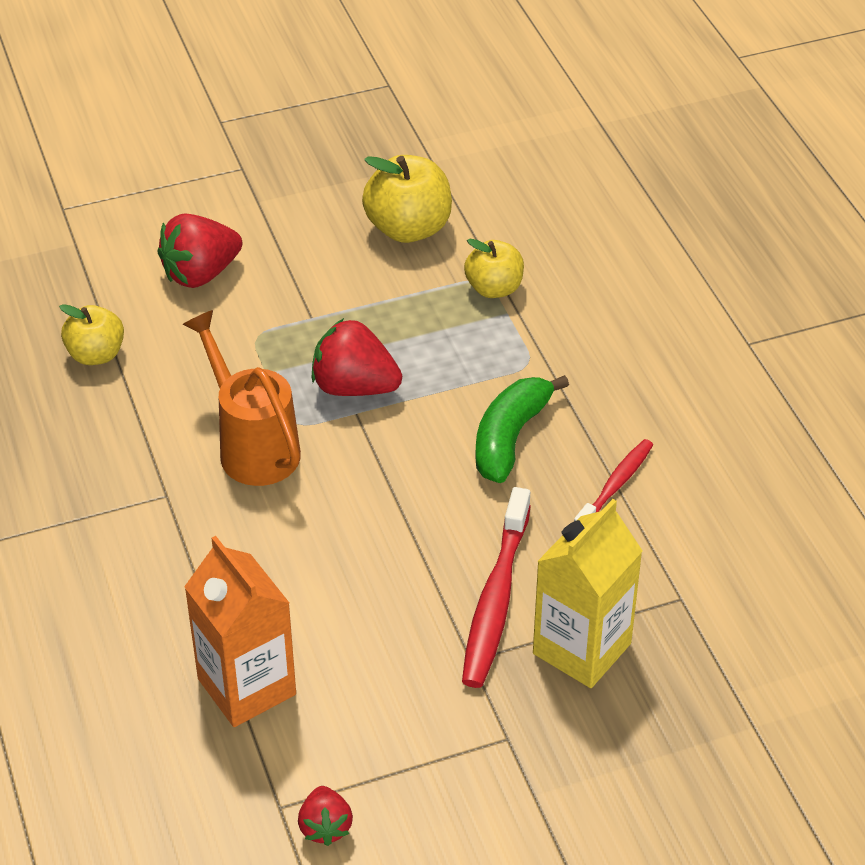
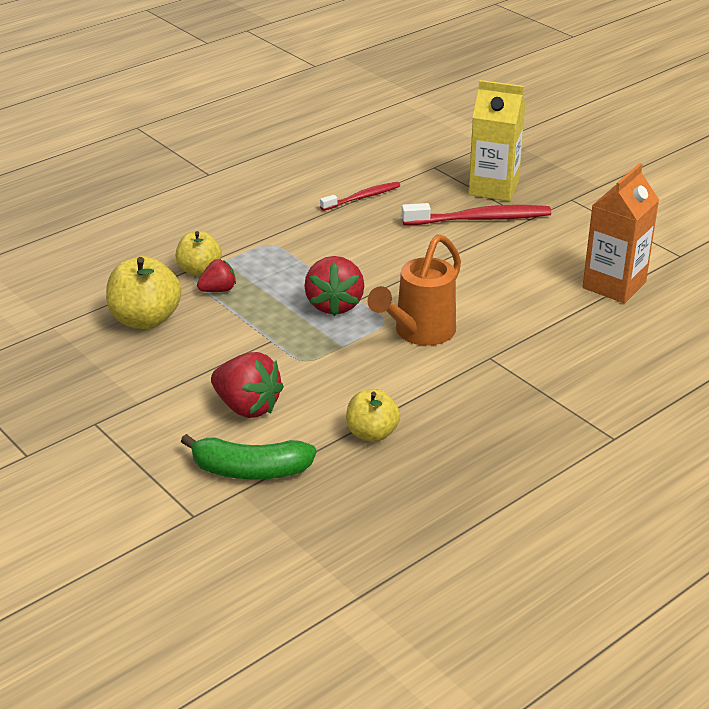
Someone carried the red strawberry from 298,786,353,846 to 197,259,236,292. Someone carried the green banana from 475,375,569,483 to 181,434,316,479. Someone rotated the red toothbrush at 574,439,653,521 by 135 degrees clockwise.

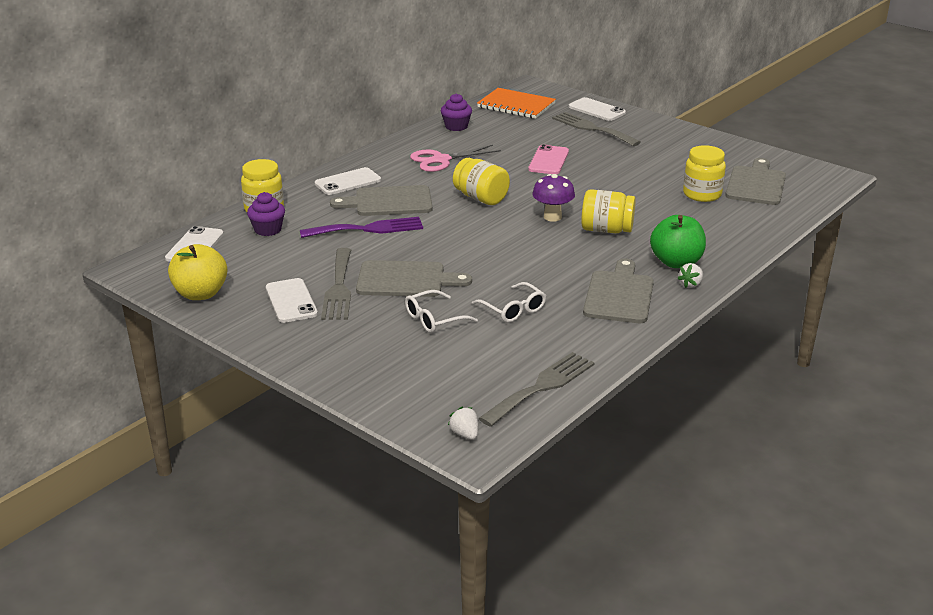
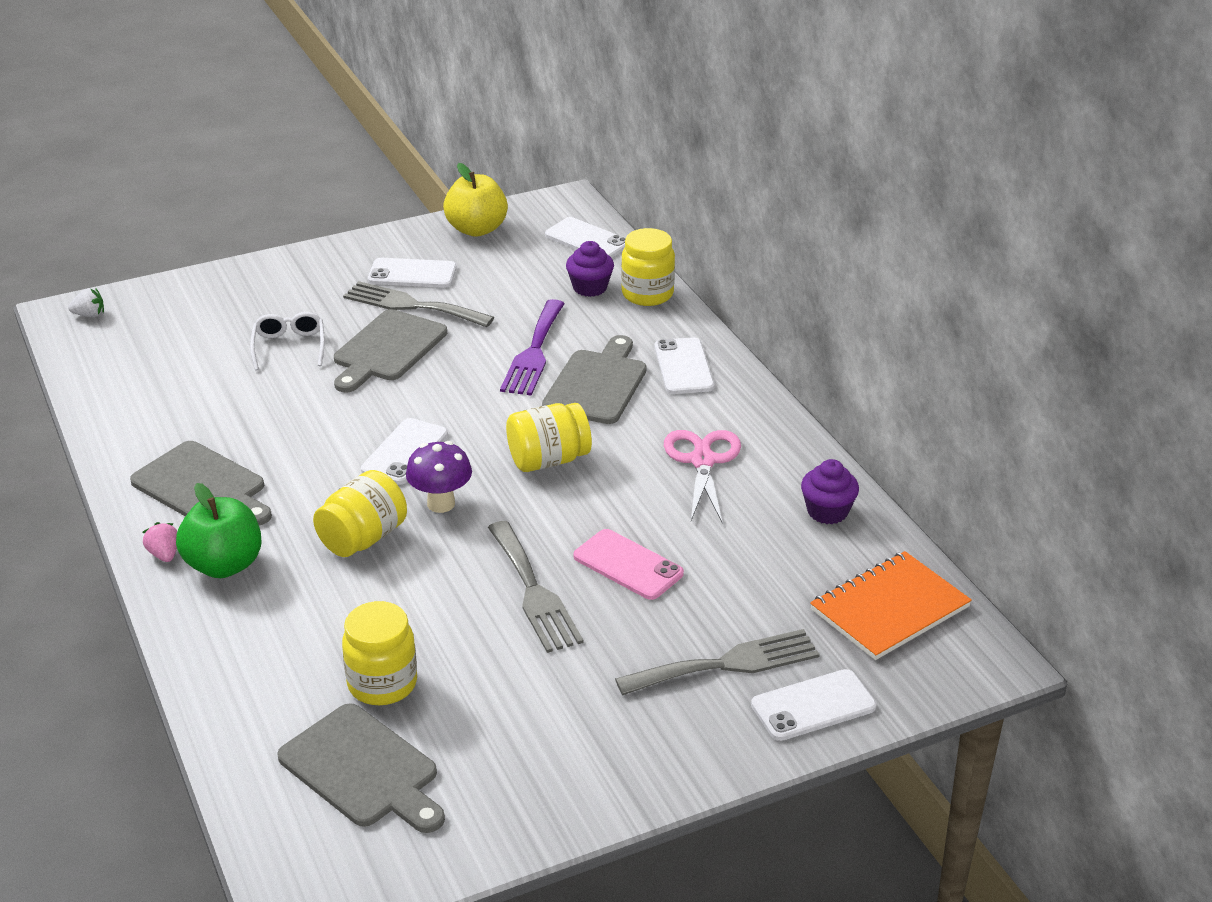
Someone took away the white glasses at 472,282,546,323. Someone put down the white phone at 361,418,448,485. Someone carried the grey fork from 478,352,594,427 to 488,521,584,653. Someone repainted the white strawberry at 677,263,703,288, which became the pink strawberry at 142,522,177,562.

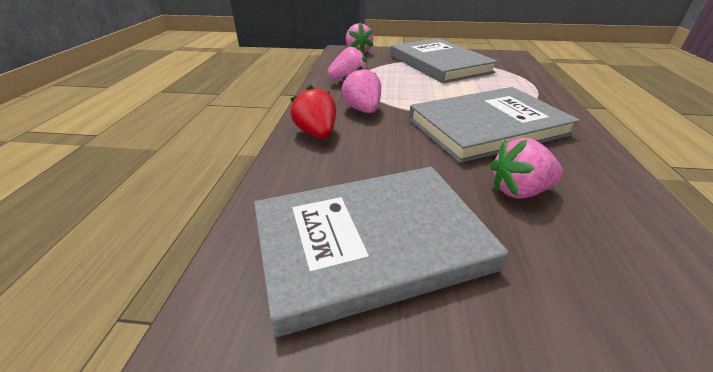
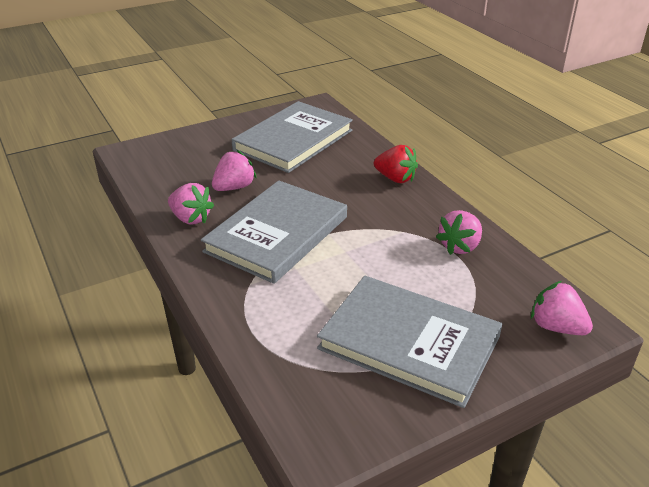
Someone carried the pink strawberry from 341,66,381,113 to 168,183,214,224.

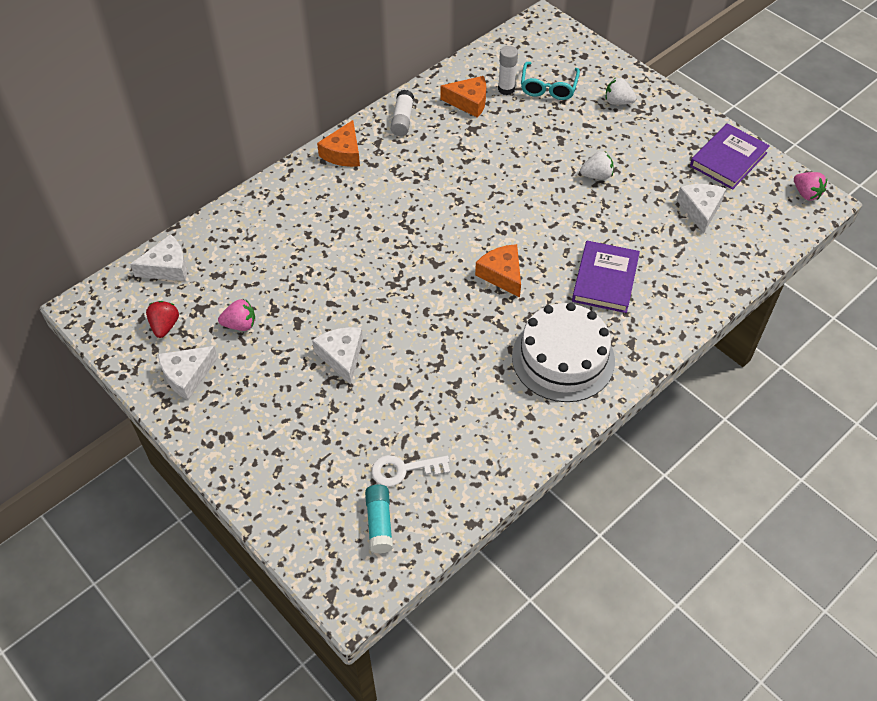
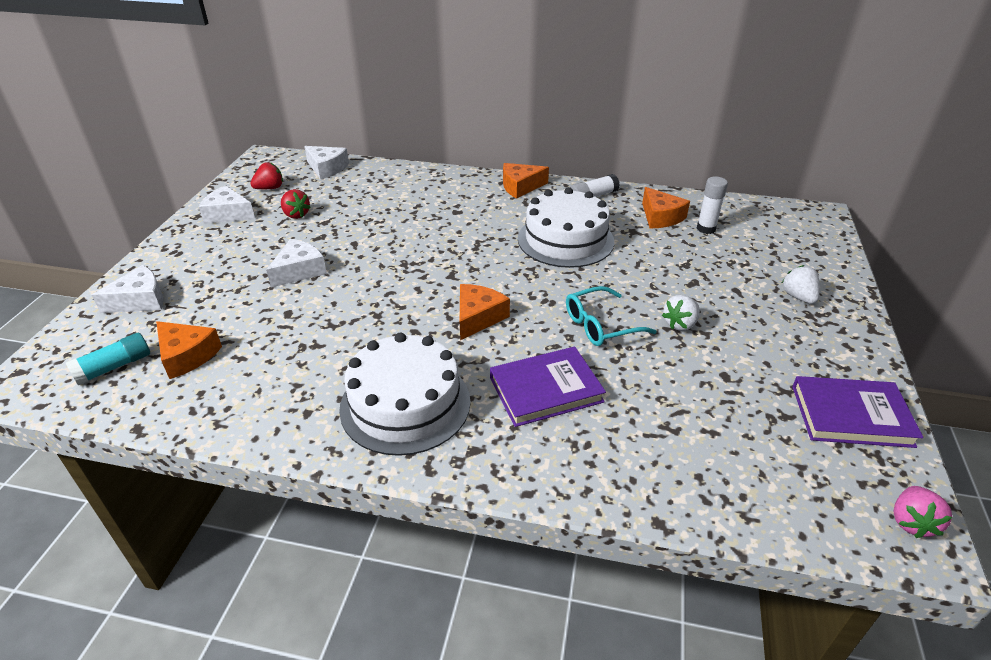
Someone put down the white cake at 518,187,614,268. Someone carried the turquoise glasses from 521,62,580,100 to 566,286,657,346. Someone carried the white cheese from 677,184,726,234 to 92,265,164,313. Someone swapped the white key at 371,455,450,487 for the orange cheese at 156,321,222,379. Someone repainted the pink strawberry at 218,299,255,331, which became the red strawberry at 281,189,311,219. Someone rotated the white strawberry at 580,151,614,180 by 90 degrees clockwise.

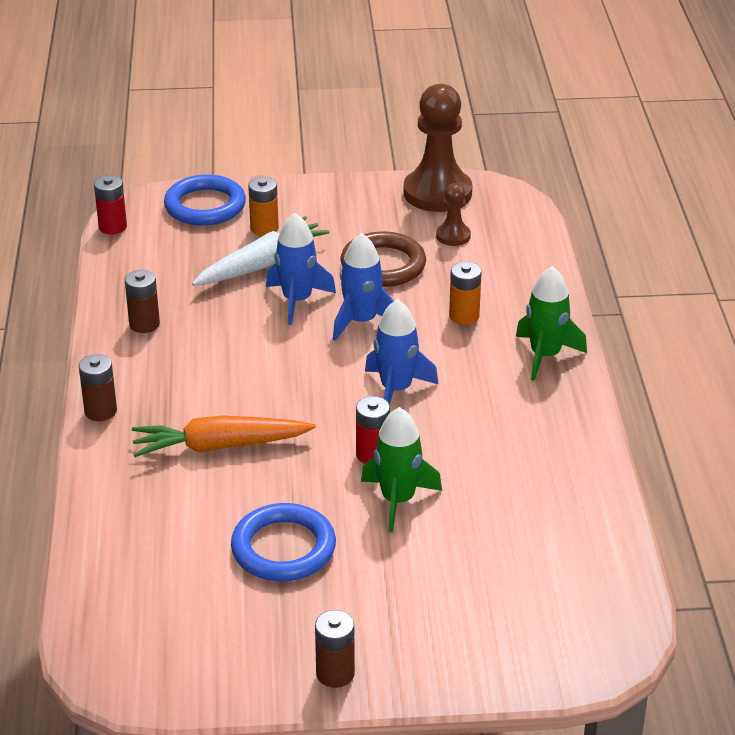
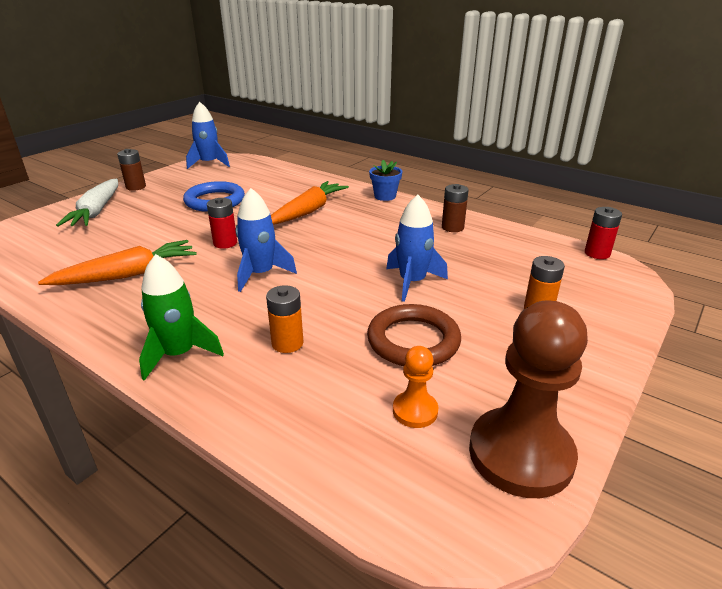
Someone took away the blue ring at 164,175,246,226. Someone took away the green rocket at 361,407,442,533. Someone put down the orange carrot at 38,240,197,285. Someone carried the white carrot from 192,216,329,286 to 56,179,118,227. Someone carried the blue rocket from 333,233,394,341 to 186,102,230,169. Someone swapped the brown battery at 79,354,117,421 for the blue flower pot at 369,160,402,201. Someone repainted the brown pawn at 436,183,471,246, which became the orange pawn at 393,346,438,428.

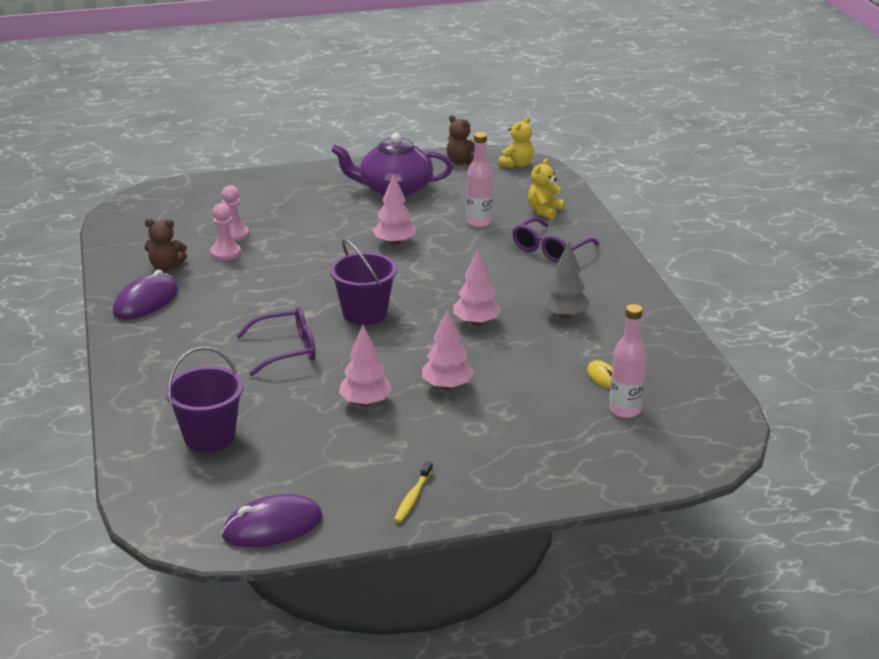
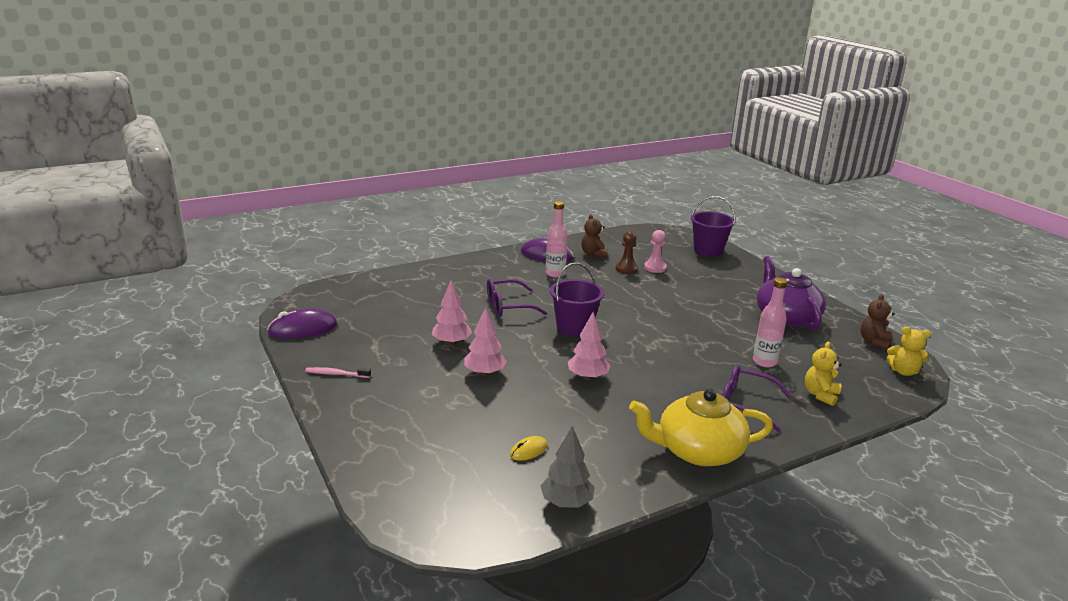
Someone took away the pink tree at 373,174,416,246. Someone put down the yellow teapot at 629,389,773,466. Someone carried the purple bucket from 165,347,244,452 to 691,196,736,257. Someone carried the grey tree from 541,242,589,318 to 541,426,595,508. Someone carried the pink bottle from 609,304,647,418 to 546,201,568,277. Someone repainted the pink pawn at 210,203,241,261, which became the brown pawn at 616,231,638,274. Someone repainted the yellow toothbrush at 394,461,433,523, which became the pink toothbrush at 305,367,371,378. Someone rotated the purple mouse at 221,494,322,547 by 75 degrees counterclockwise. Someone rotated the purple glasses at 236,307,316,376 by 105 degrees clockwise. Someone rotated the yellow teddy bear at 528,158,564,220 by 75 degrees counterclockwise.

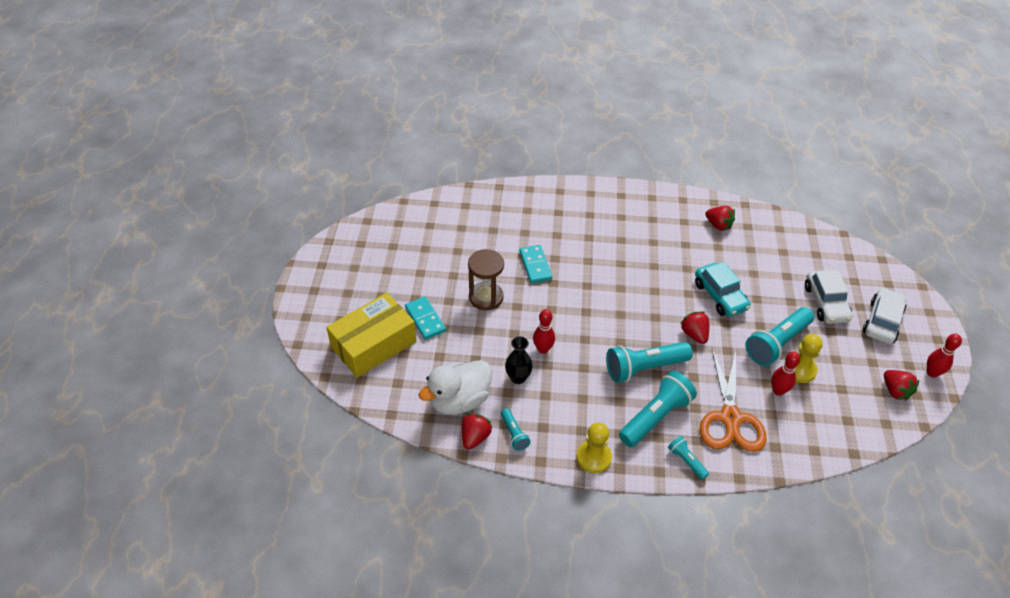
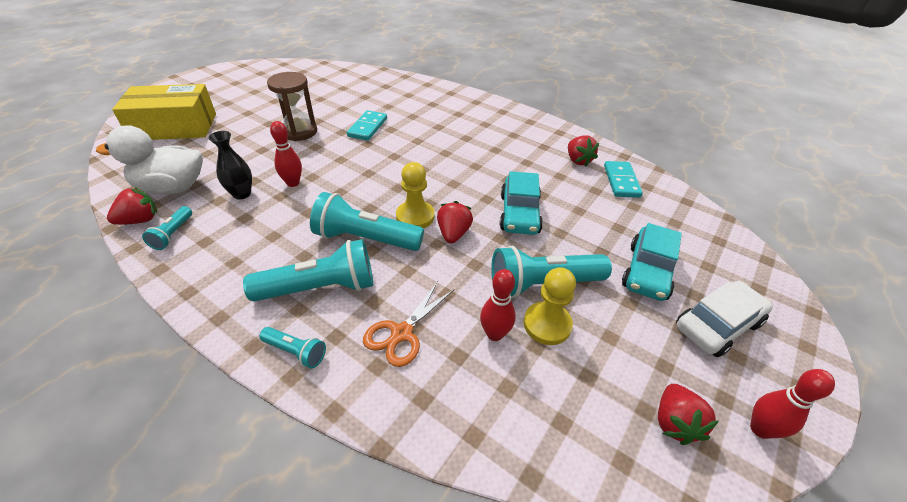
Someone carried the turquoise domino from 405,296,446,340 to 604,161,643,198. Someone carried the yellow pawn from 577,422,612,473 to 396,162,435,228. Someone repainted the white car at 805,270,853,324, which became the turquoise car at 622,223,682,301. Someone rotated the turquoise flashlight at 668,436,709,480 by 120 degrees clockwise. Someone scaled the orange scissors at 700,349,767,452 by 0.61.

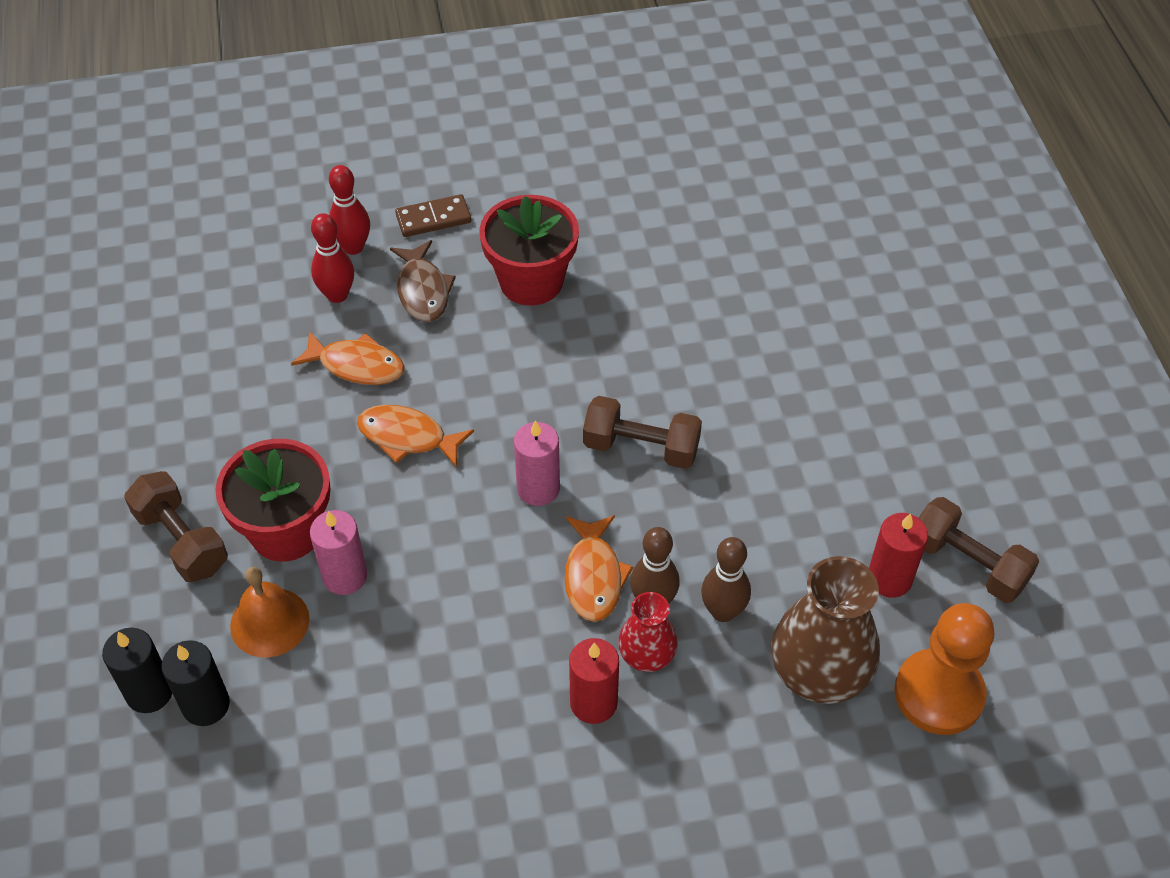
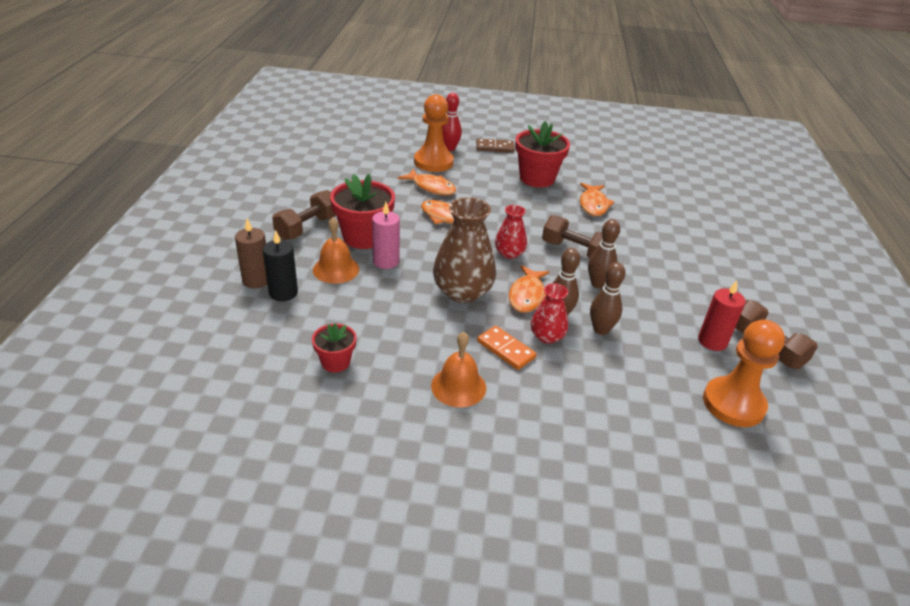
Someone took away the brown fish at 390,240,456,322. Someone put down the red flower pot at 312,323,356,372. Someone put down the orange bell at 431,332,486,407. Someone put down the orange fish at 580,183,614,216. Someone put down the brown bowling pin at 588,219,620,288. Someone carried the brown vase from 771,556,880,704 to 433,197,496,303. Someone swapped the red bowling pin at 311,213,354,303 for the orange pawn at 414,94,454,172. Someone swapped the pink candle at 514,420,560,506 for the red vase at 495,205,527,259. Someone swapped the red candle at 569,638,619,724 for the orange domino at 477,326,537,370. Someone repainted the black candle at 102,628,172,713, which became the brown candle at 235,218,267,288. Someone rotated the brown dumbbell at 124,471,228,582 by 60 degrees clockwise.

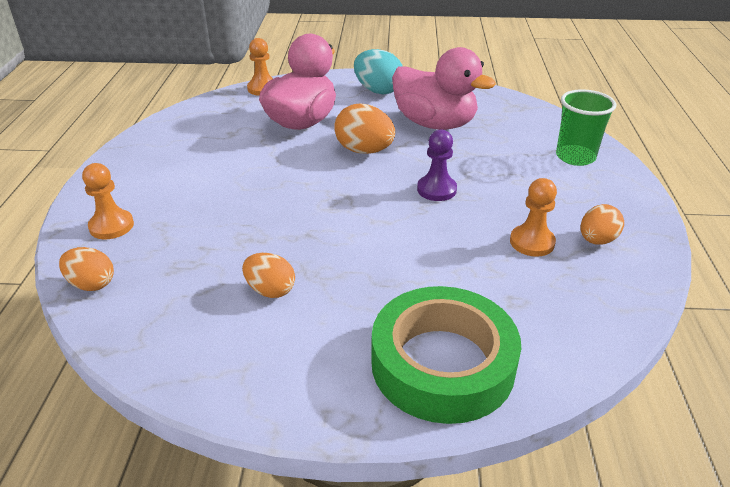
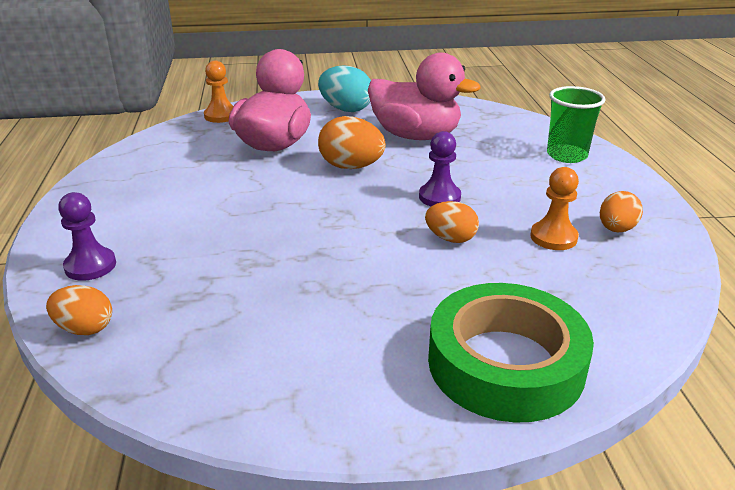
Someone carried the orange egg from 242,253,295,298 to 425,201,479,243. Someone repainted the orange pawn at 82,163,134,239, which became the purple pawn at 58,192,116,281.

